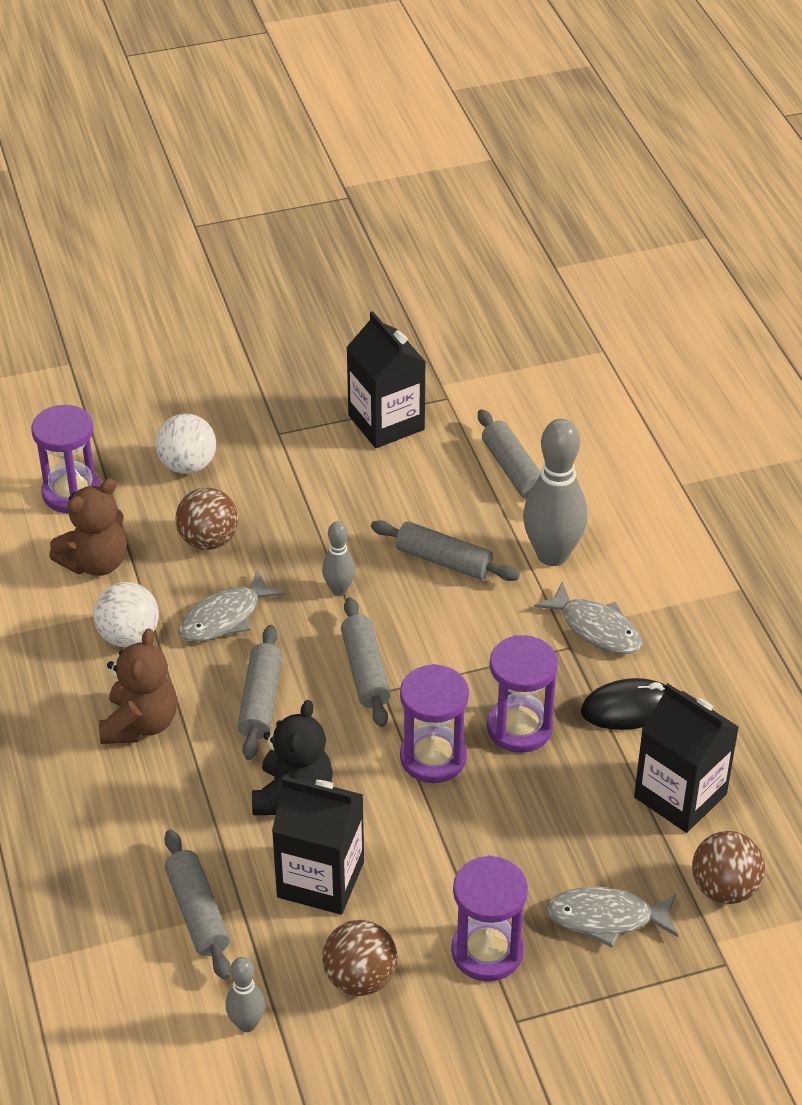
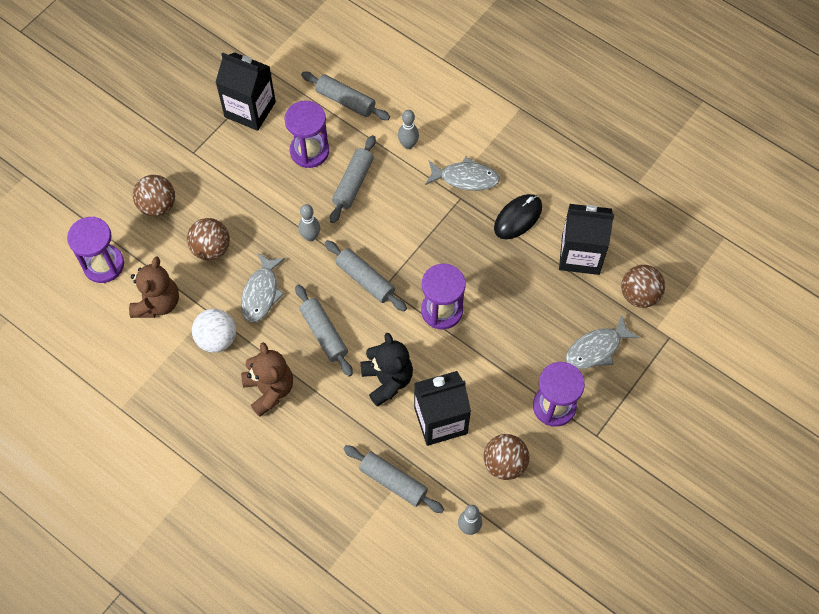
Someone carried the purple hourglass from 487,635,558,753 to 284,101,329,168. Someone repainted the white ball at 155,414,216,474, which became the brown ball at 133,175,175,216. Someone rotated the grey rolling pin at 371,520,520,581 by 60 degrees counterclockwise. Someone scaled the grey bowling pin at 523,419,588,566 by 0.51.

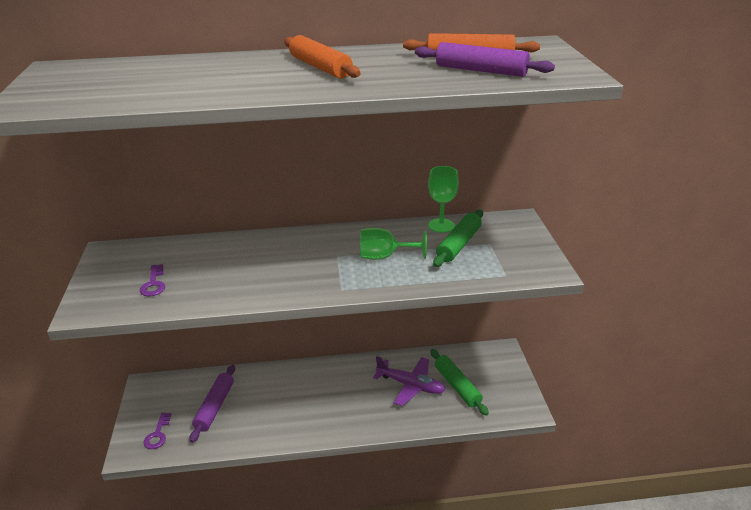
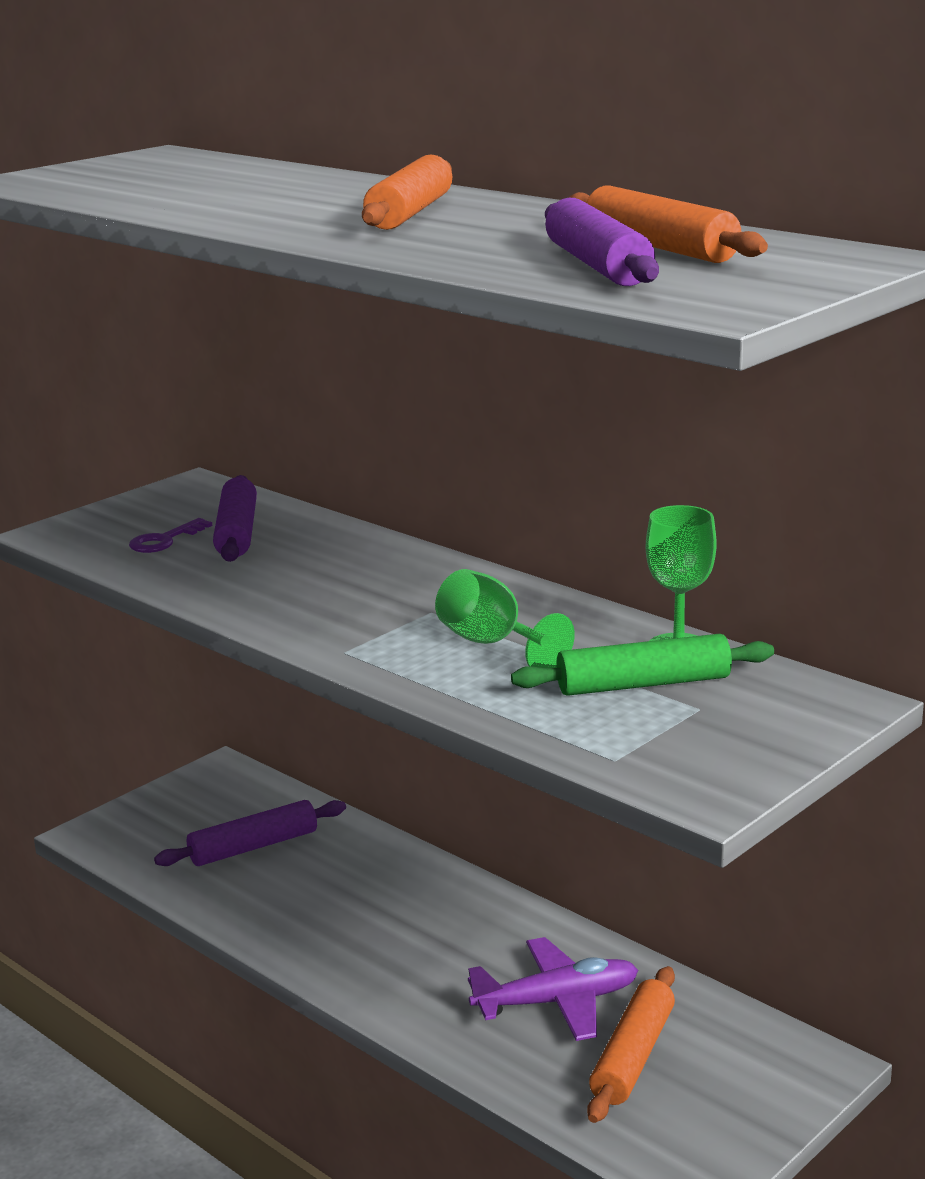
Someone took away the purple key at 144,412,171,449. Someone put down the purple rolling pin at 213,475,257,562. Someone repainted the green rolling pin at 430,349,489,416, which became the orange rolling pin at 587,966,675,1123. Someone rotated the purple plane at 373,356,445,406 by 90 degrees counterclockwise.

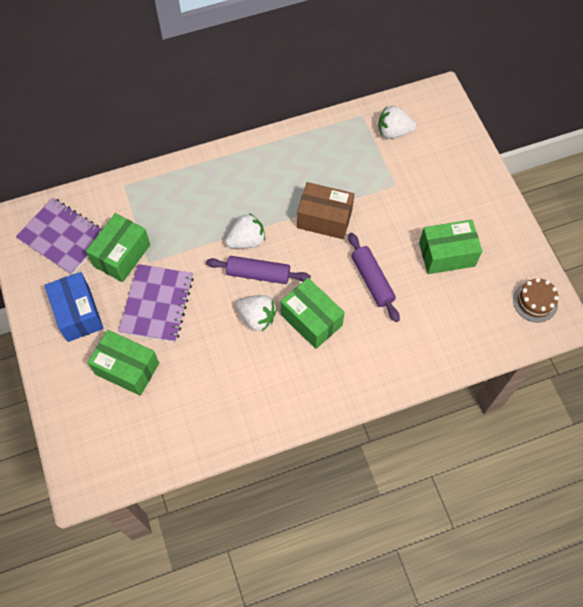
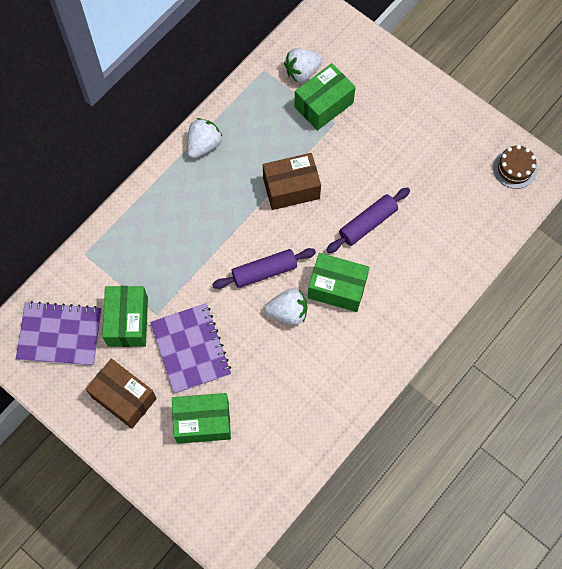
Someone carried the white strawberry from 225,213,265,248 to 187,118,223,158. Someone carried the green box from 419,220,482,274 to 294,63,356,131. Someone repainted the blue box at 45,272,104,342, which became the brown box at 86,359,157,429. Someone rotated the purple rolling pin at 348,233,400,322 by 75 degrees counterclockwise.

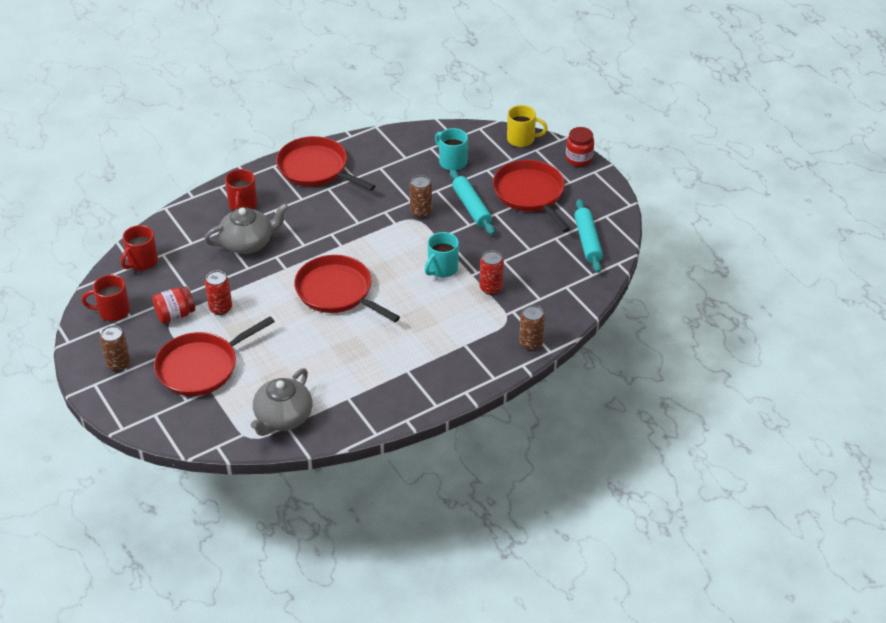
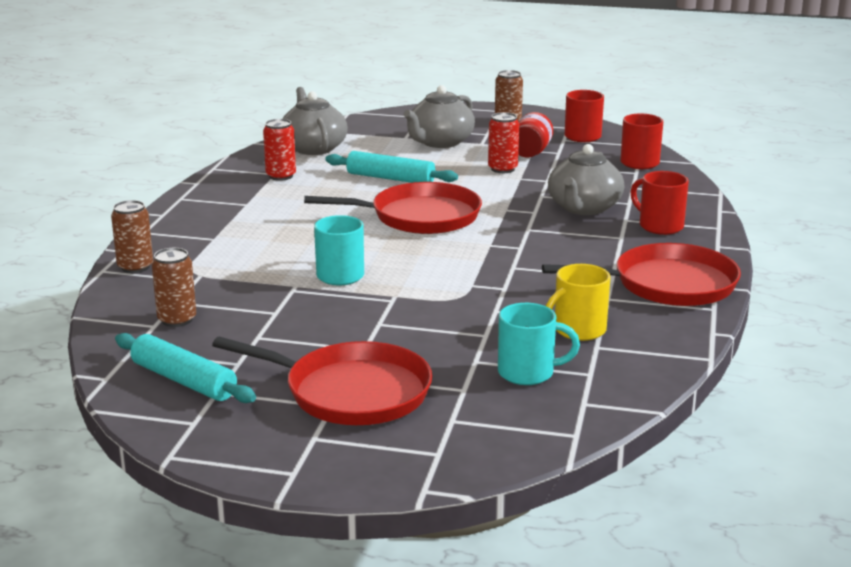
Someone took away the red jar at 566,127,594,167. Someone carried the brown can from 410,175,432,218 to 152,248,196,327. Someone carried the turquoise rolling pin from 450,169,495,235 to 325,151,458,183. Someone carried the red can from 480,250,504,295 to 263,119,296,181. Someone carried the yellow mug from 507,105,548,147 to 546,264,610,341. Someone swapped the red pan at 154,316,275,396 for the grey teapot at 404,85,475,148.

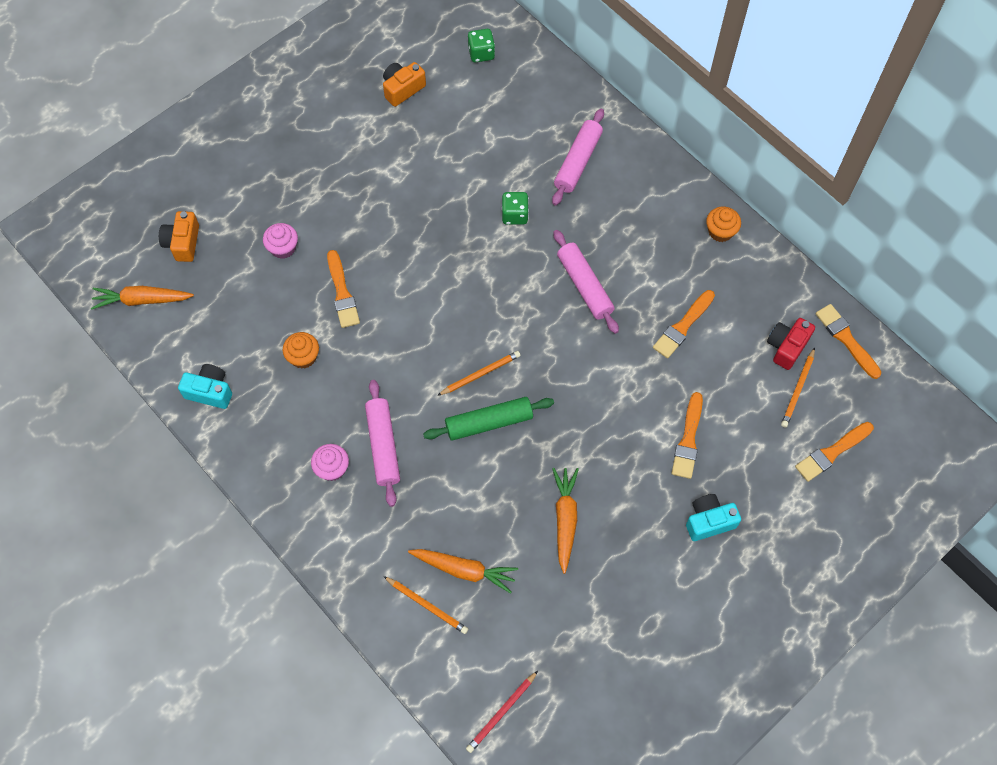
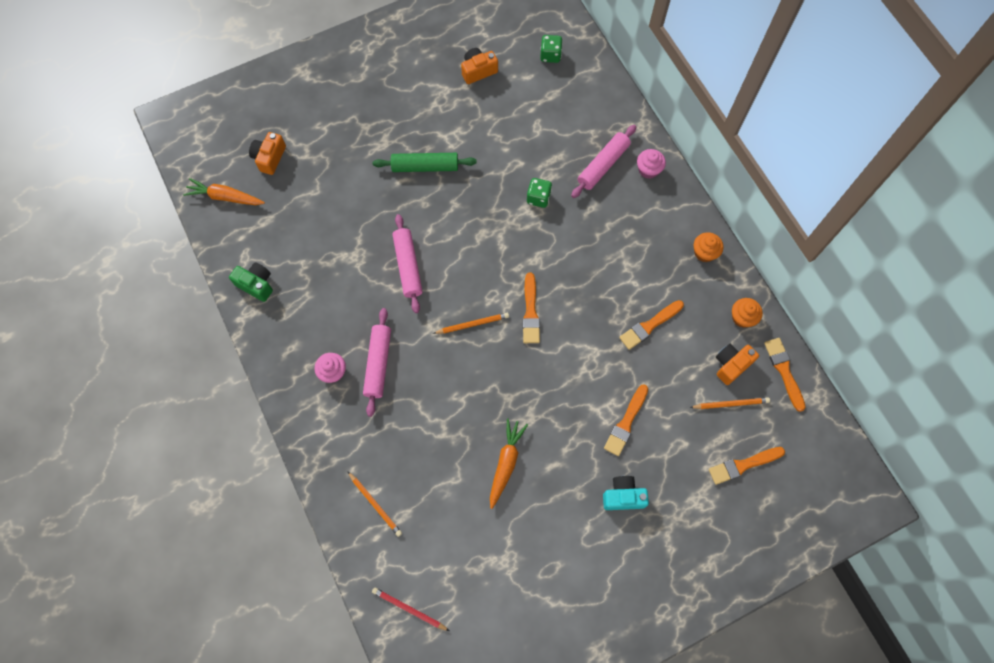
Someone took away the orange carrot at 408,549,518,594. Someone carried the pink cupcake from 263,223,298,259 to 637,149,666,179. Someone carried the orange cupcake from 283,332,319,368 to 732,298,763,328. Someone carried the orange brush from 327,250,360,328 to 522,273,540,343. Someone carried the green rolling pin from 423,397,554,441 to 373,153,476,172. Someone carried the pink rolling pin from 553,230,619,334 to 393,214,423,313. Someone repainted the turquoise camera at 178,364,232,409, which became the green camera at 229,262,273,302. Someone repainted the red camera at 767,318,815,370, which became the orange camera at 716,344,759,385. Someone rotated the red pencil at 466,671,538,753 by 60 degrees clockwise. Someone rotated the orange pencil at 781,348,815,428 by 135 degrees counterclockwise.

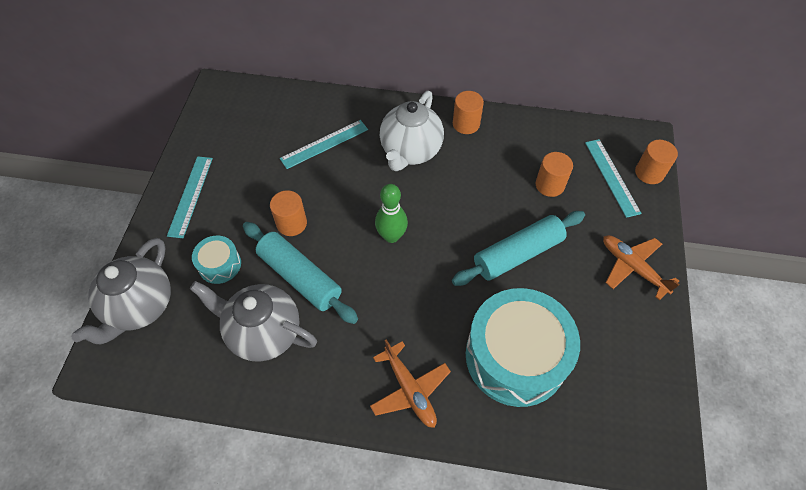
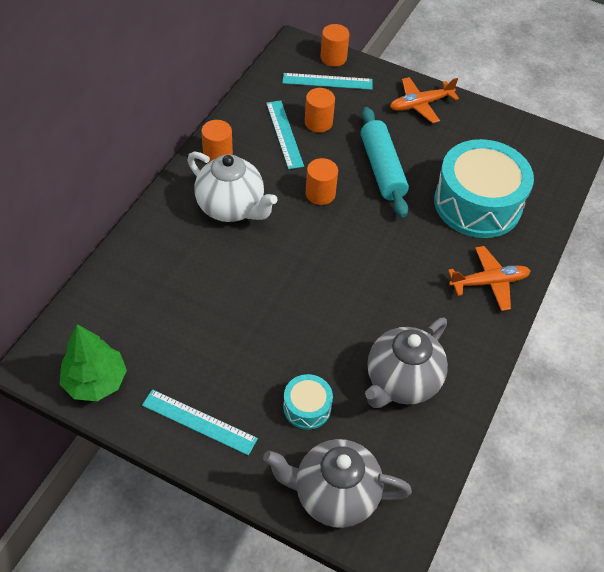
Someone took away the turquoise rolling pin at 243,222,358,324. Someone took away the green bowling pin at 375,184,408,243. Someone put down the green tree at 60,324,127,401. Someone carried the orange cylinder from 270,190,307,236 to 305,158,338,205. Someone carried the turquoise ruler from 280,120,368,169 to 266,100,304,169. Someone rotated the grey teapot at 71,238,171,344 by 150 degrees clockwise.

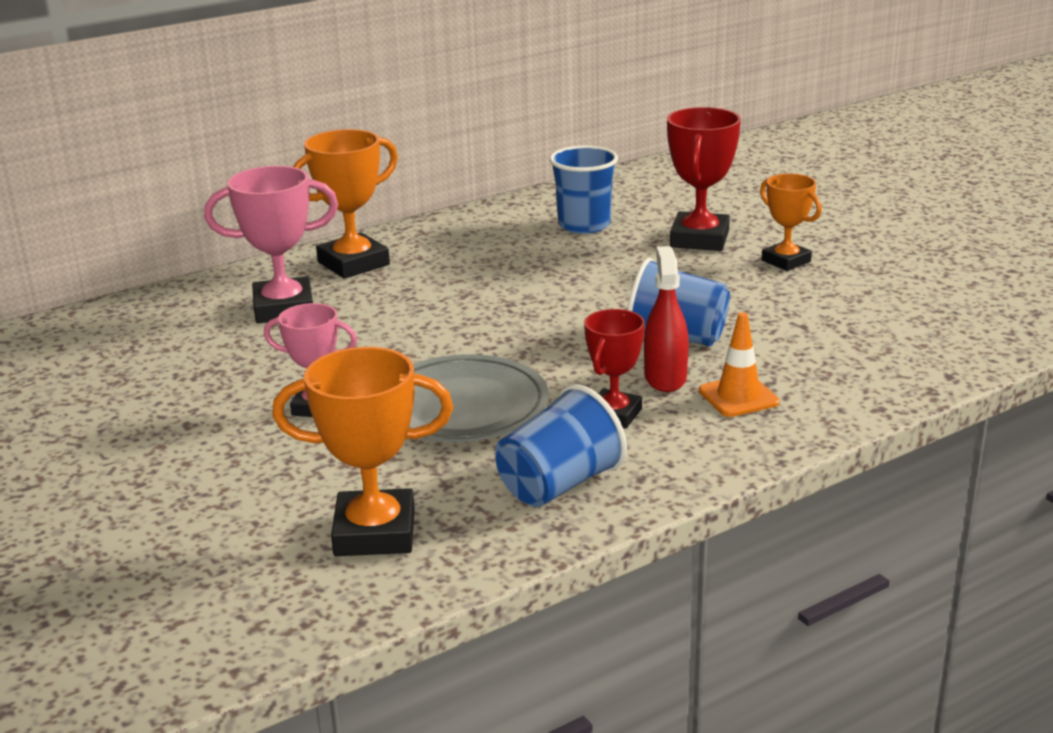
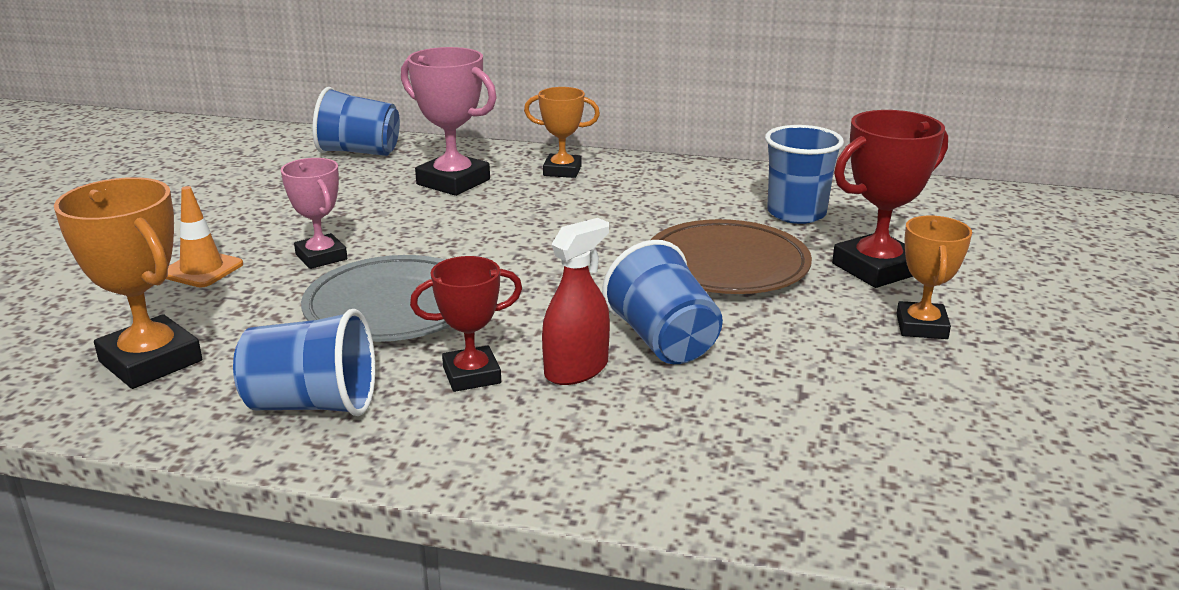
Someone put down the blue cup at 312,87,400,156. Someone put down the brown plate at 651,219,812,294. Someone carried the orange traffic cone from 699,312,780,417 to 166,186,243,287. Someone scaled the orange trophy at 293,129,398,279 by 0.65.

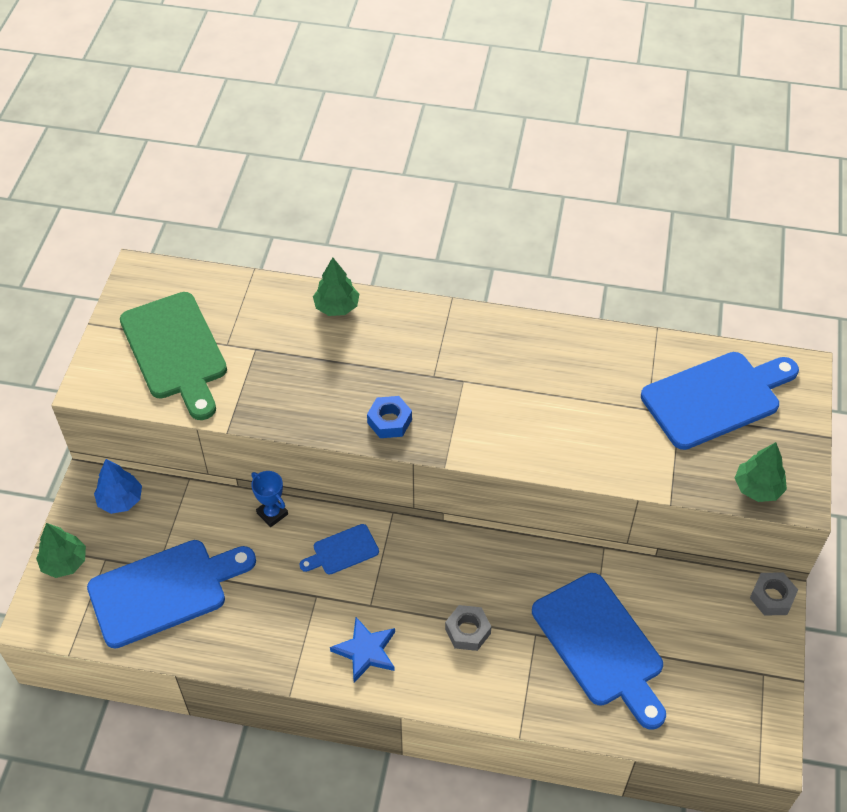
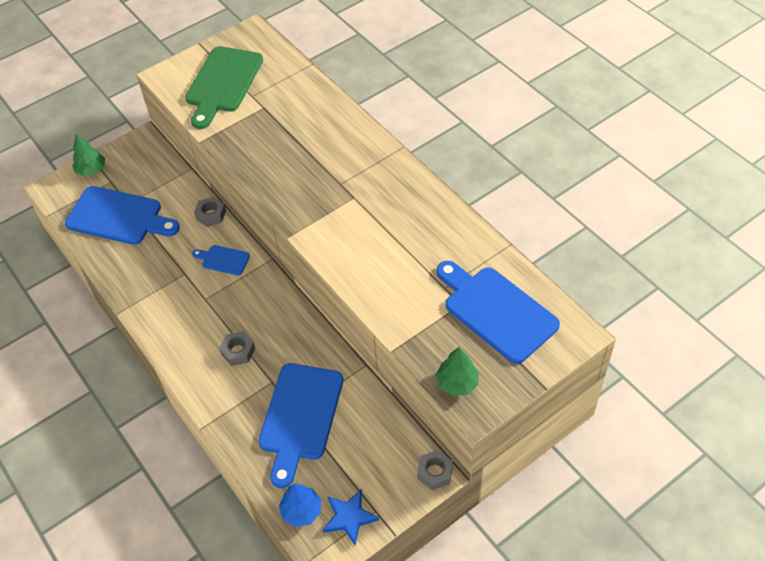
Someone took away the green tree at 313,257,359,316. Someone took away the blue nut at 367,396,412,438. Someone carried the blue tree from 94,459,142,514 to 279,483,321,527. Someone carried the blue star from 330,617,395,683 to 323,489,379,545. Someone swapped the blue trophy at 251,471,288,527 for the grey nut at 194,196,226,227. Someone rotated the blue cutting board at 641,352,799,450 by 150 degrees counterclockwise.

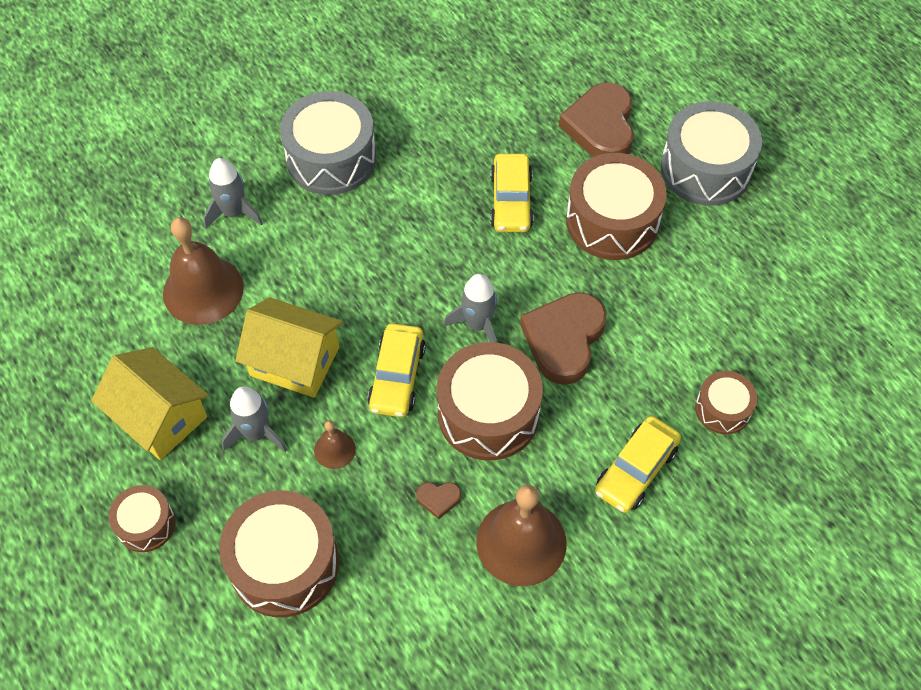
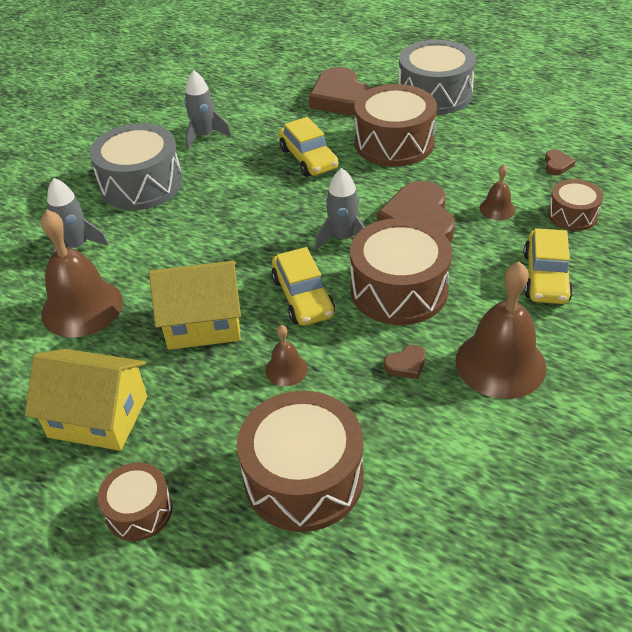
Someone put down the brown bell at 480,164,515,220. Someone put down the brown heart at 545,149,575,175. Someone carried the grey rocket from 222,386,287,452 to 184,70,232,150.

